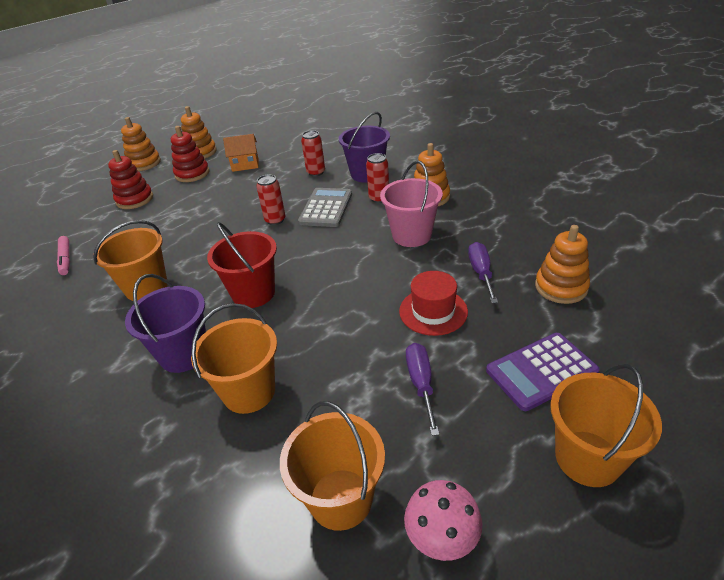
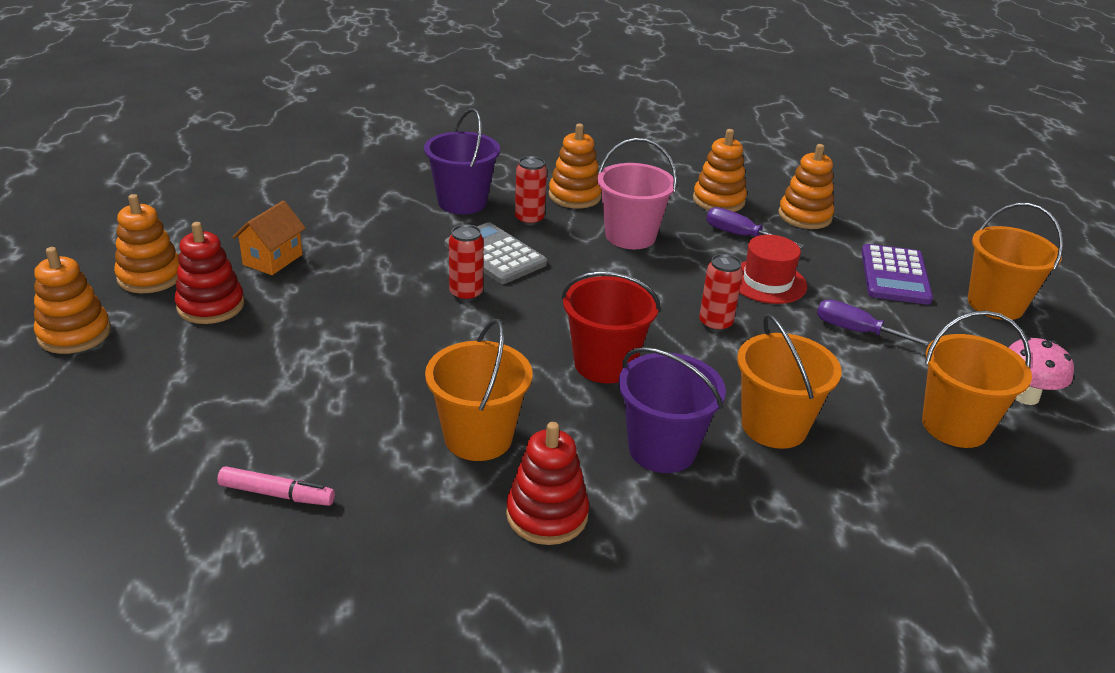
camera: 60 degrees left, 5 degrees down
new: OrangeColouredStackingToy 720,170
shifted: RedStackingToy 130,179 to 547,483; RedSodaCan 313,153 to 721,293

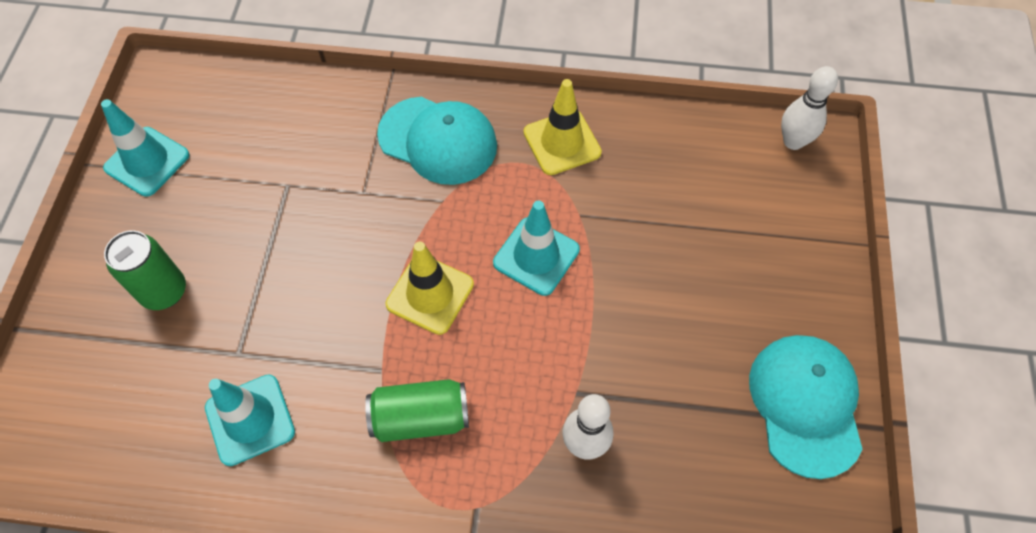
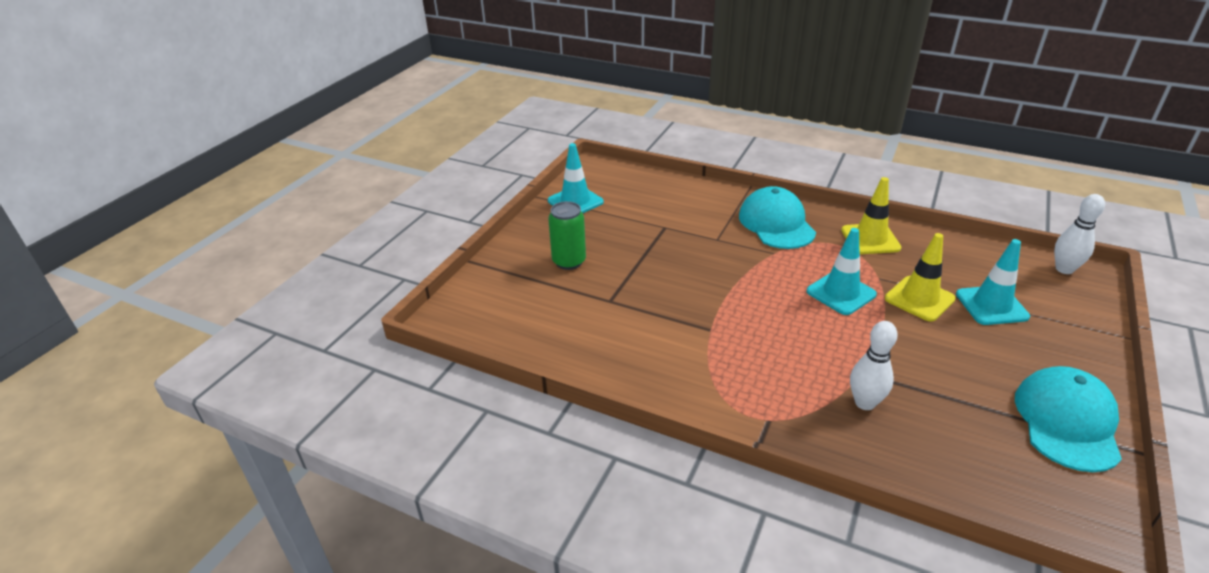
camera: 20 degrees right, 25 degrees down
gone: LeafGreenSodaCan 417,410
shifted: GoldenRoadCone 430,288 to 920,277; TurquoiseRoadCone 250,420 to 993,282
rotated: TurquoisePeakedCap 437,141 = 777,217 150 degrees counterclockwise

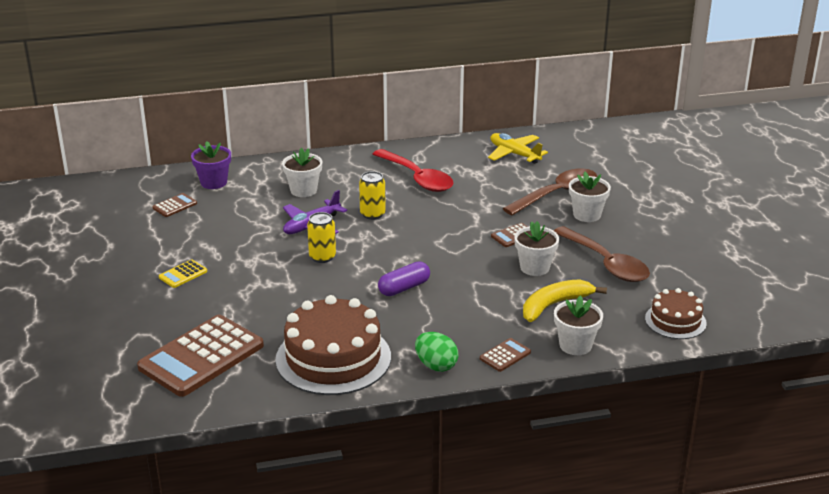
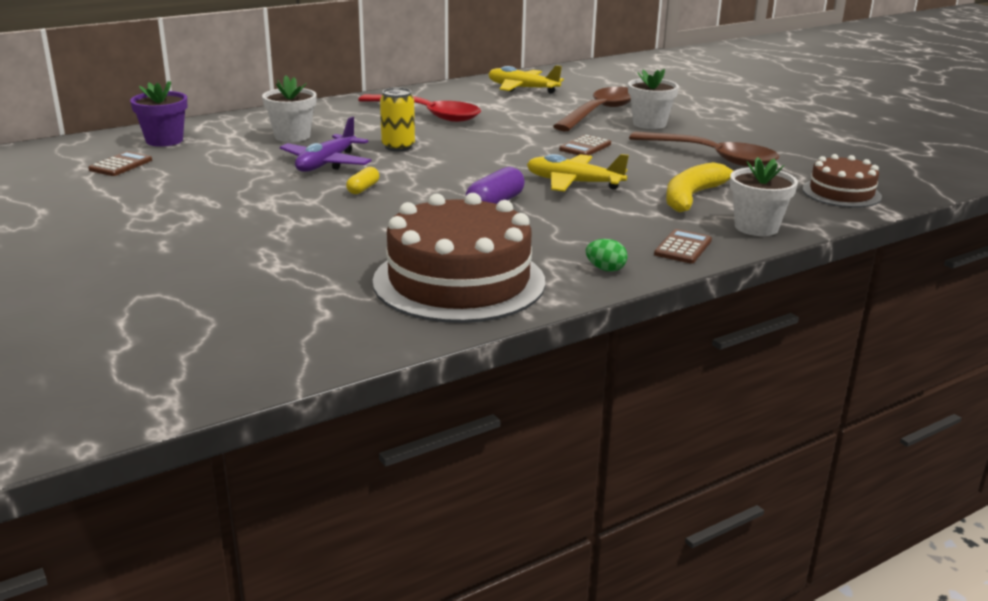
camera: 20 degrees left, 5 degrees down
gone: BrownCalculator 200,356; GoldenCalculator 183,274; SnowWhitePottedPlant 536,248
new: GoldenAeroplane 578,173
swapped: GoldenSodaCan 321,237 to GoldenPillShape 362,180
scaled: LeafGreenToyEgg 436,352 = 607,255 x0.61

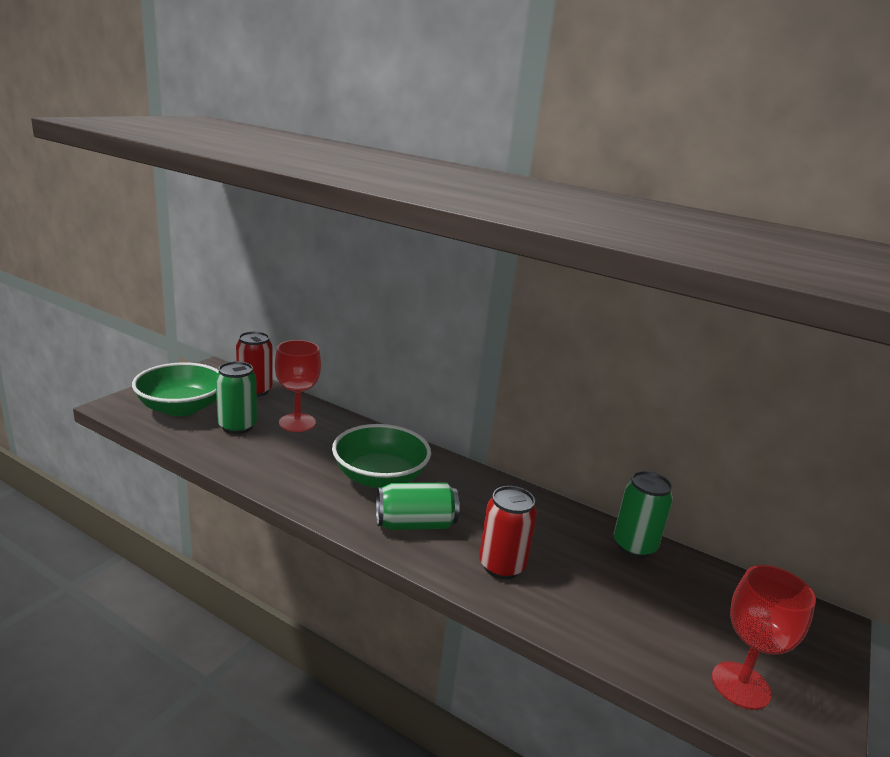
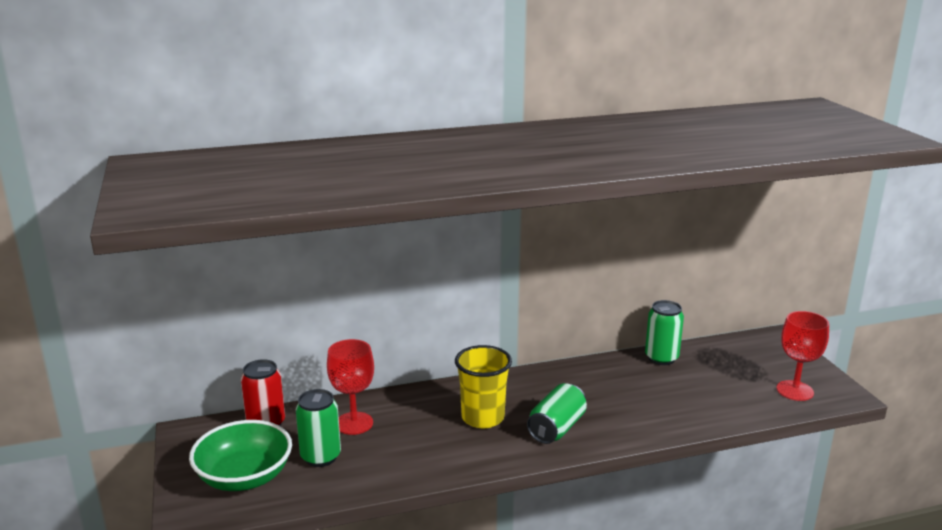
camera: 45 degrees left, 0 degrees up
gone: RedSodaCan 508,532
swapped: LeafGreenServingBowl 381,456 to GoldenCup 483,386

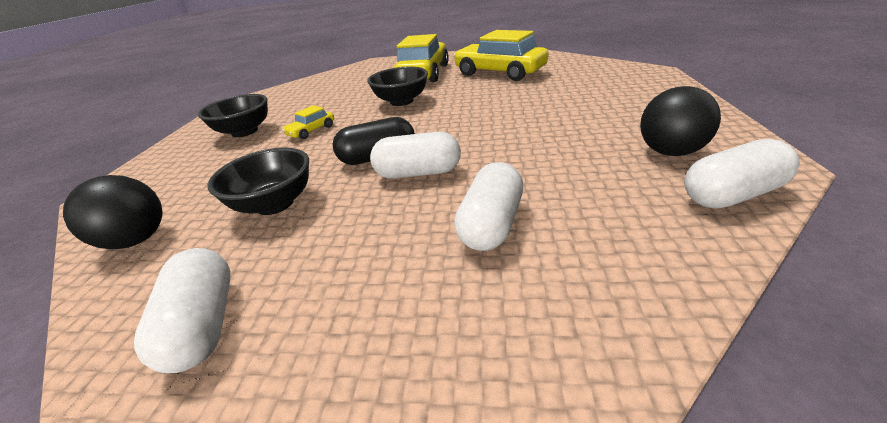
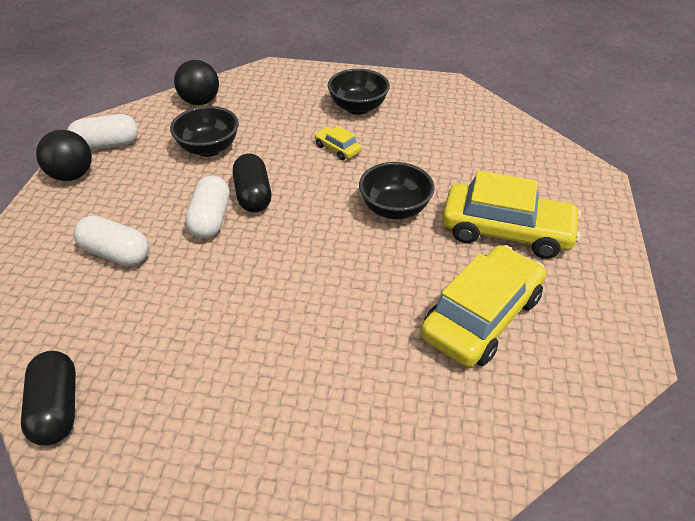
camera: 90 degrees right, 10 degrees up
shifted: EbonyBall 680,121 to 64,155
repainted: SnowWhitePillShape 742,174 to EbonyPillShape 48,398

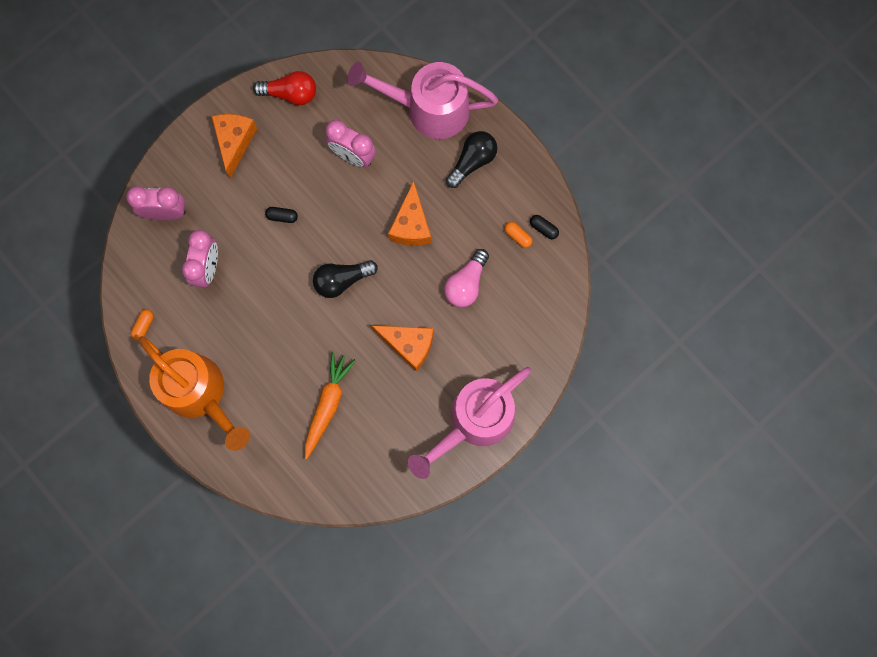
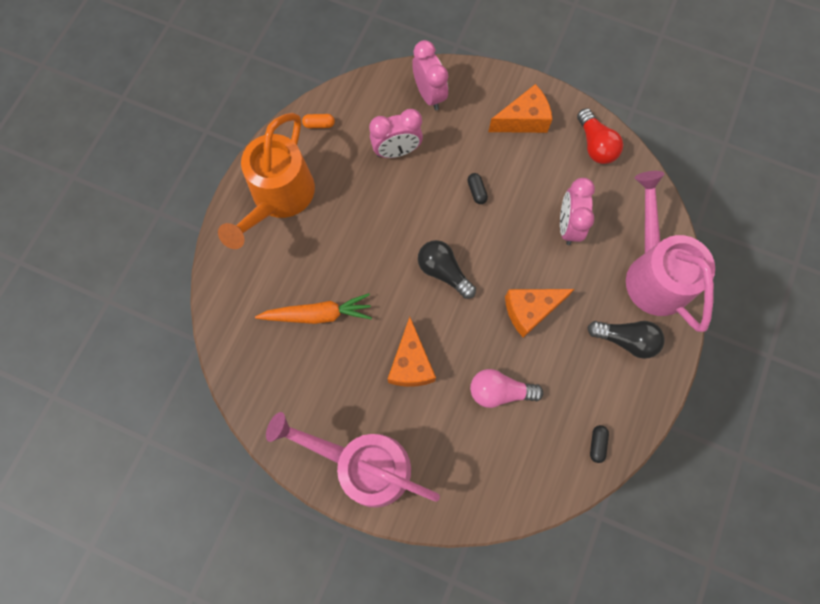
camera: 65 degrees right, 5 degrees down
gone: OrangeColouredPillShape 519,235

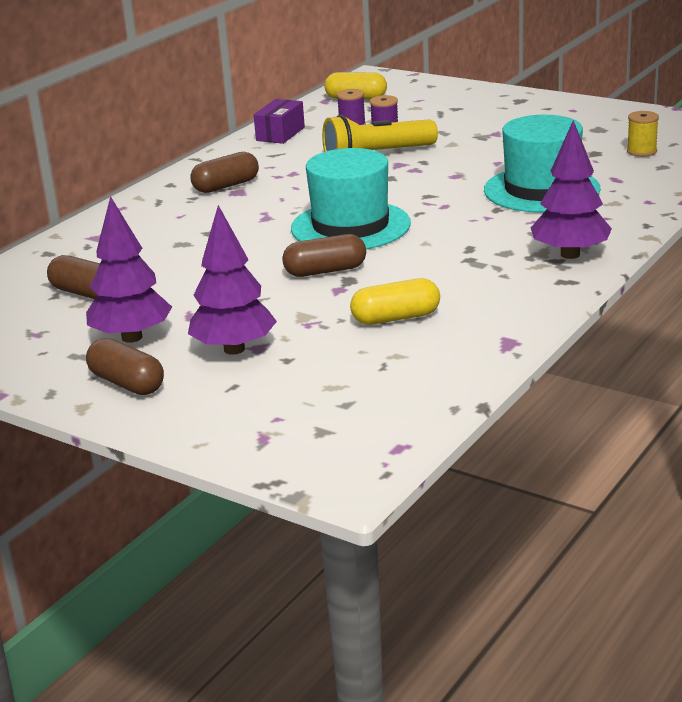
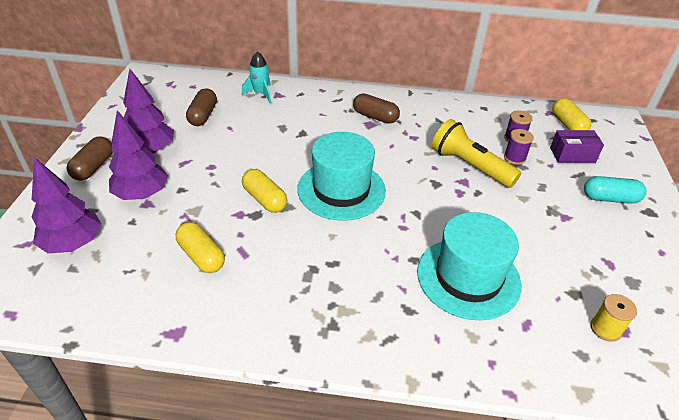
camera: 60 degrees right, 15 degrees up
new: TurquoiseToyRocket 256,77; TurquoisePillShape 615,190
shifted: RoyalPurpleTree 571,189 to 66,205; RoyalPurpleBox 279,121 to 577,146
repainted: BrownPillShape 324,255 to GoldenPillShape 264,191

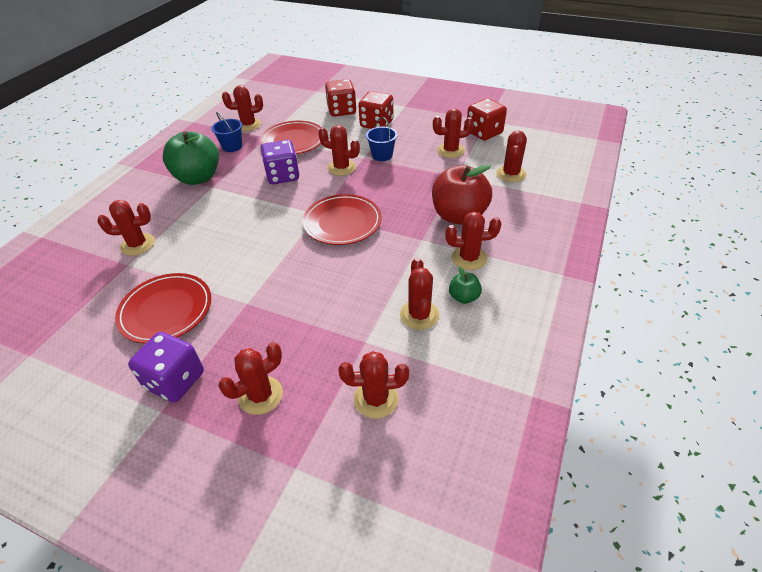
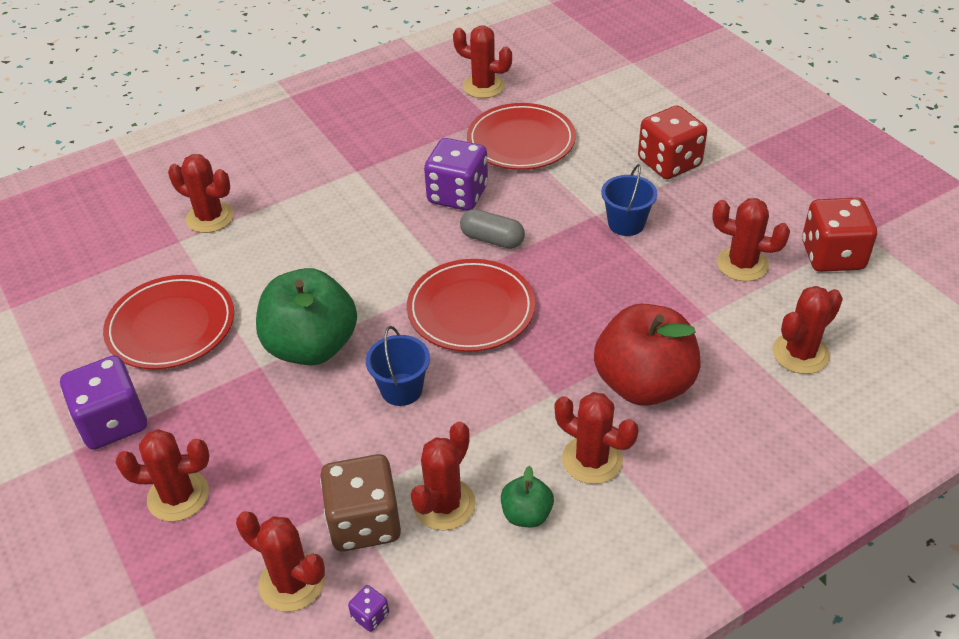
camera: 35 degrees right, 0 degrees up
gone: RedCactus 339,150; RedDie 340,98
new: BrownDie 360,503; RoyalPurpleDie 368,608; GrayPillShape 492,229
shifted: LeafGreenAppleFruit 191,158 to 306,317; CobaltSandBucket 226,132 to 398,366

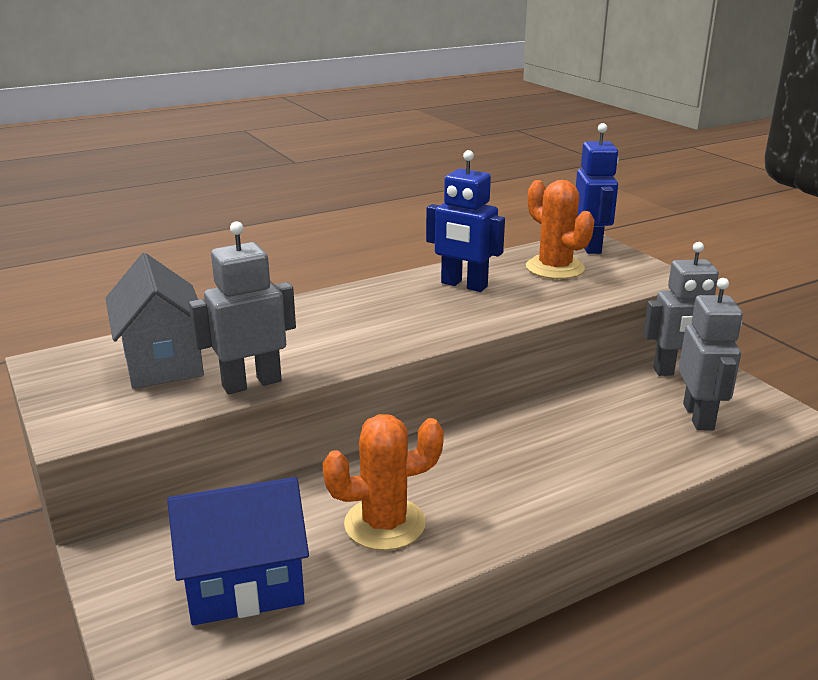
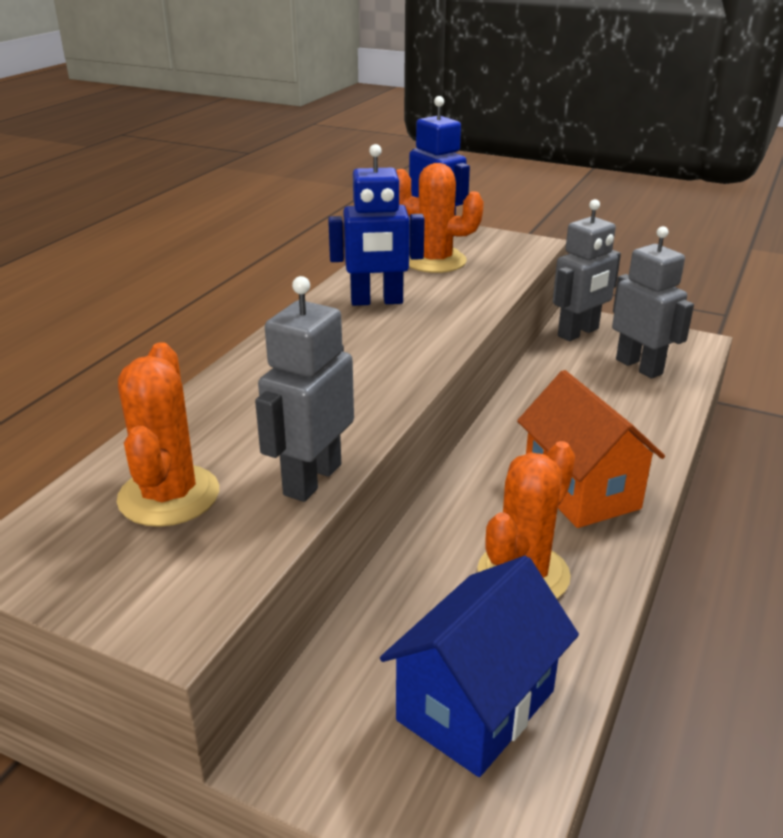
camera: 35 degrees left, 5 degrees up
new: OrangeColouredCottage 591,449
swapped: GrayCottage 154,321 to OrangeColouredCactus 168,434

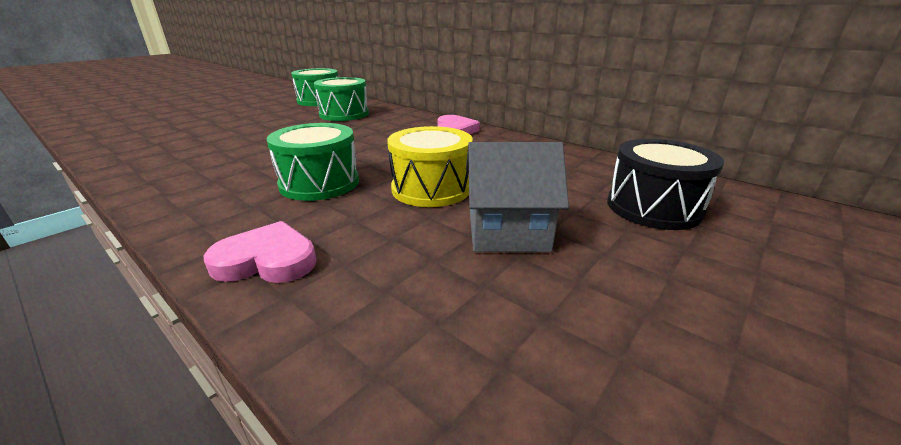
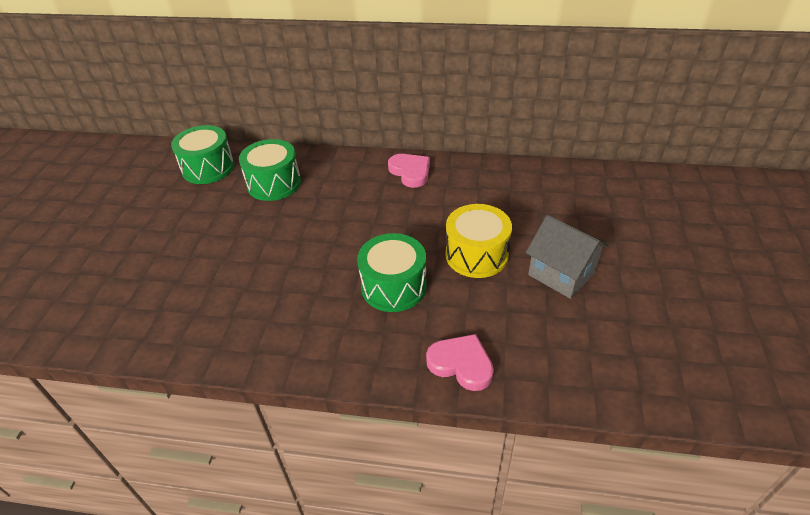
camera: 30 degrees left, 15 degrees up
gone: EbonyToyDrum 665,184
rotated: RosyHeart 259,252 = 460,362 60 degrees clockwise; GrayCottage 517,197 = 567,257 75 degrees clockwise

